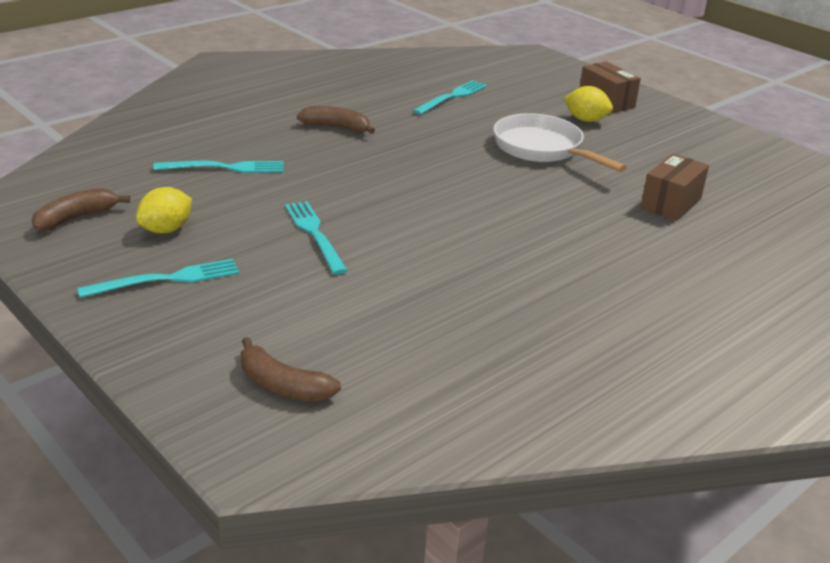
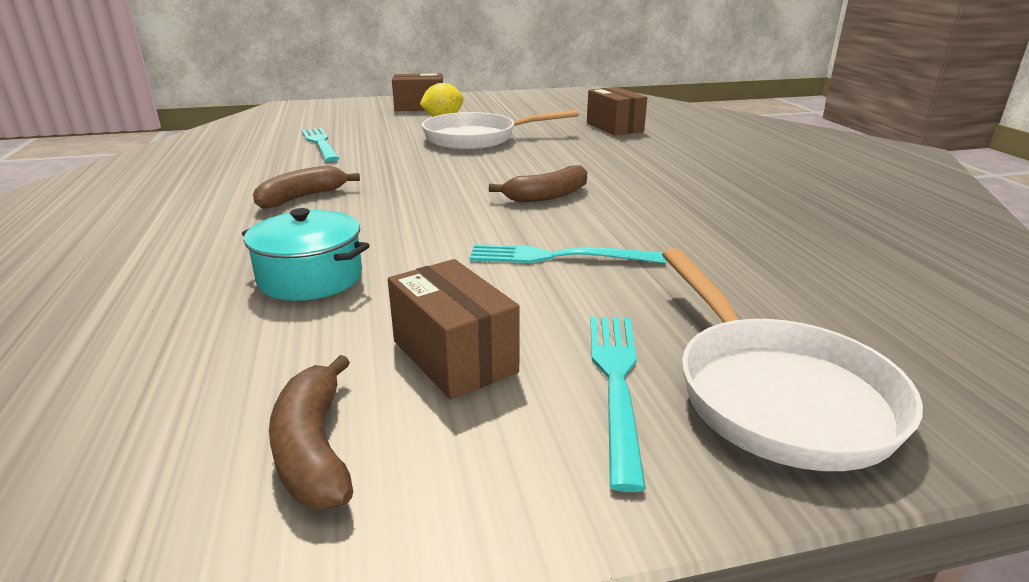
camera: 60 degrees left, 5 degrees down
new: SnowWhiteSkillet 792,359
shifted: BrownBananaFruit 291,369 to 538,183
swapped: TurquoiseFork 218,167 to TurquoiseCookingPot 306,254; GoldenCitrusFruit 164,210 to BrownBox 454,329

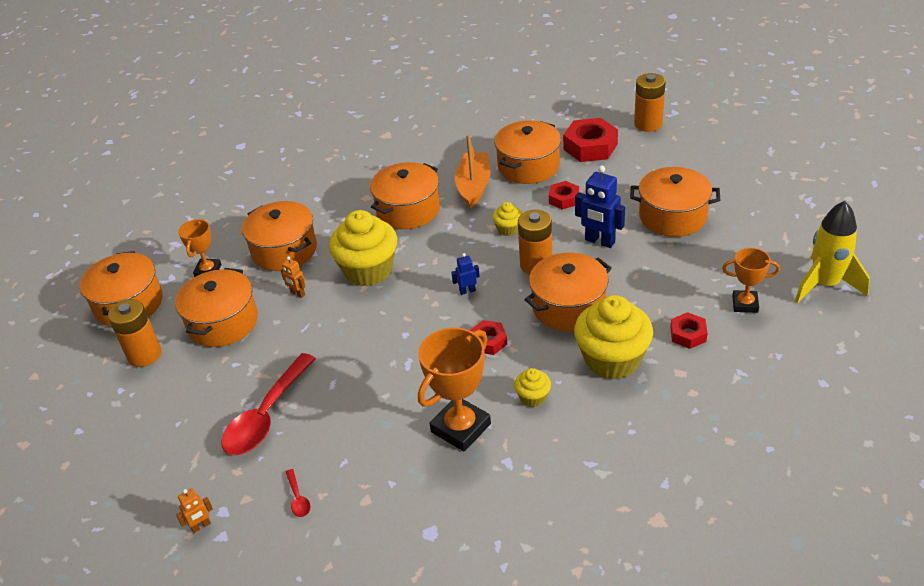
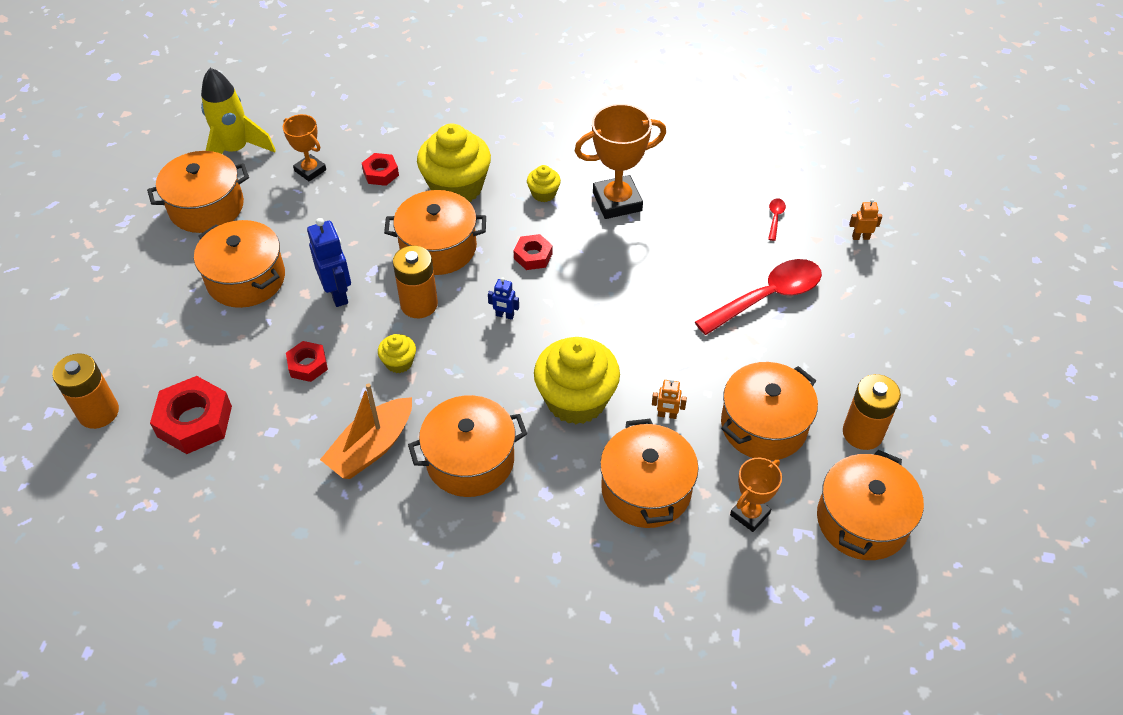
camera: 150 degrees left, 10 degrees up
shifted: OrangeColouredCookingPot 527,152 to 198,192
rotated: OrangeColouredRobot 293,277 = 669,399 120 degrees clockwise

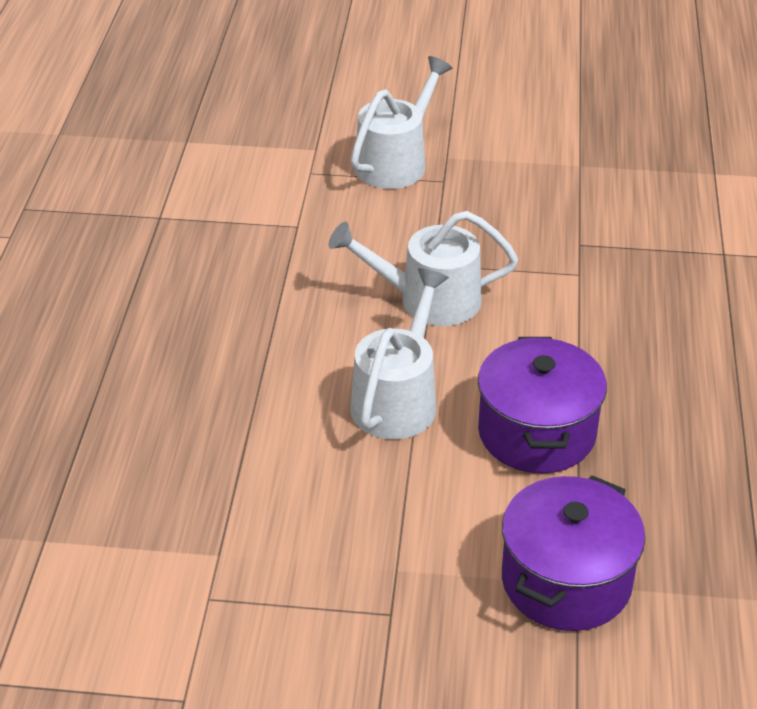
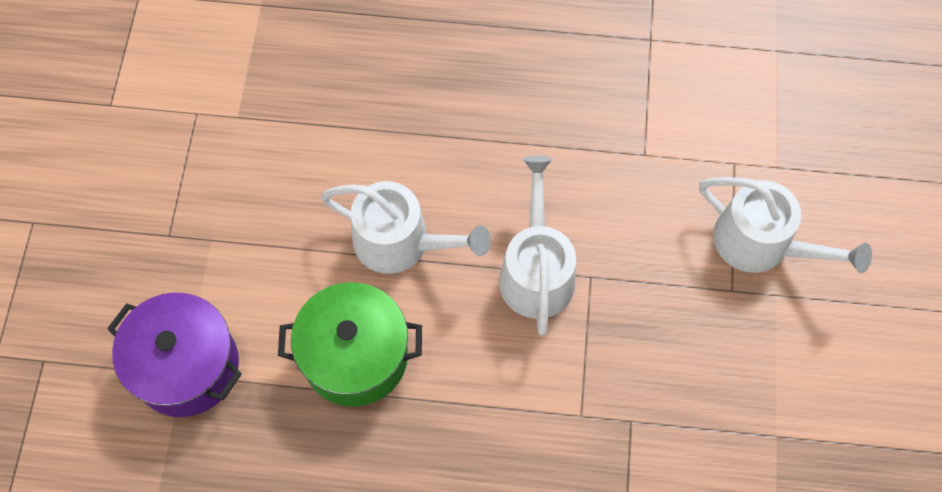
camera: 90 degrees right, 25 degrees up
repainted: RoyalPurpleCookingPot 542,405 to LeafGreenCookingPot 350,344

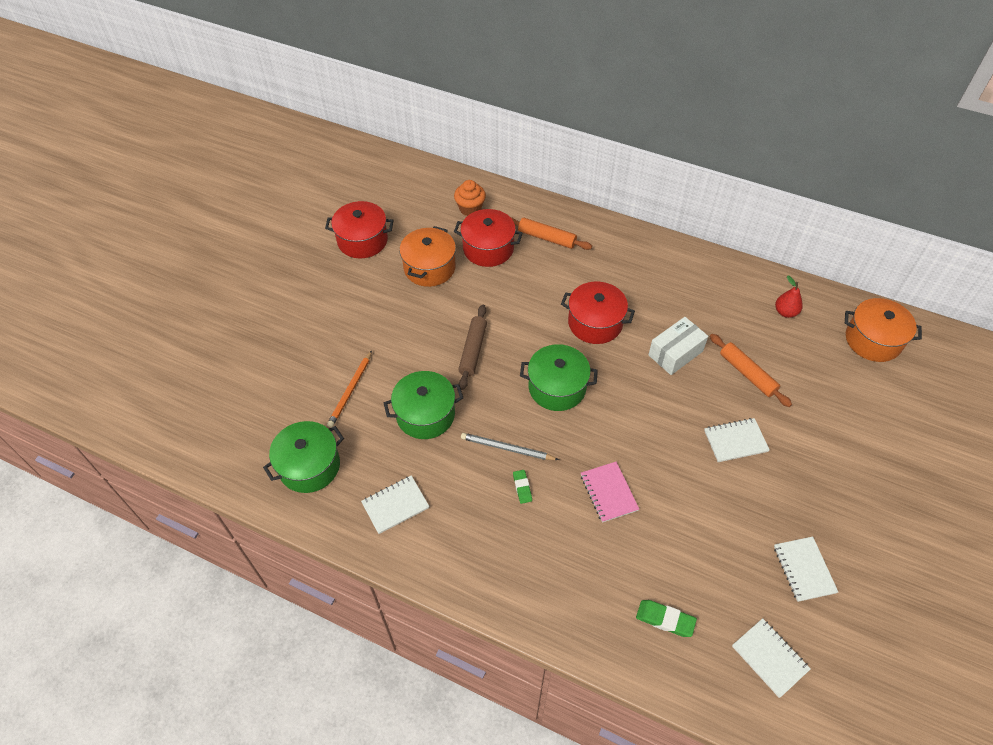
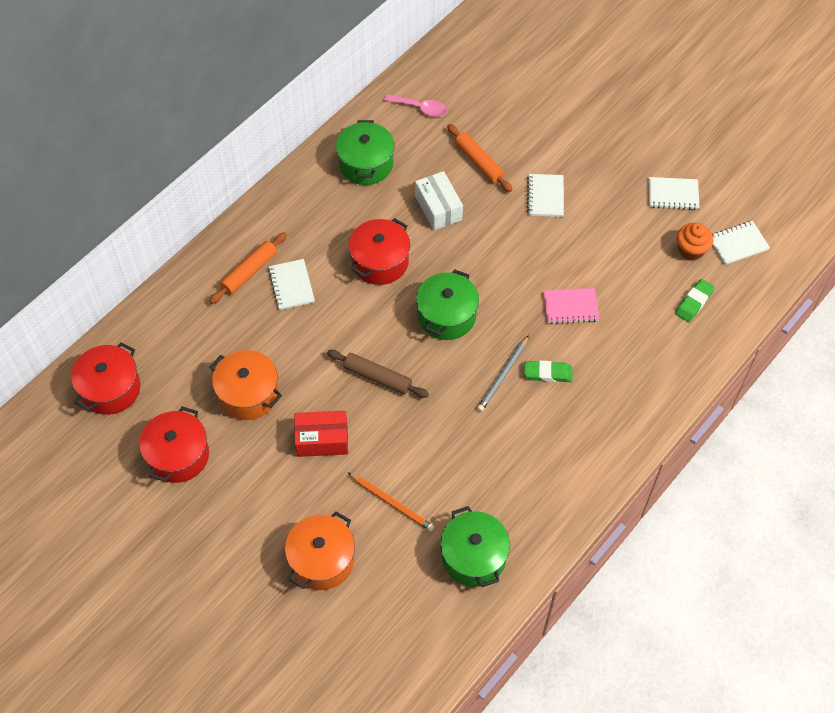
camera: 75 degrees left, 5 degrees up
new: RedBox 321,434
shifted: RedCookingPot 488,238 to 106,378; SnowWhiteExerciseBook 395,504 to 291,284; OrangeColouredCookingPot 883,330 to 320,550; LeafGreenCookingPot 423,405 to 365,152; OrangeColouredFairyCake 470,198 to 695,242
swapped: RedPearFruit 789,297 to RosyTablespoon 415,105
rotated: OrangeColouredDoughRoller 751,370 = 479,158 75 degrees clockwise
scaled: LeafGreenGumEraser 522,487 = 548,371 x1.52

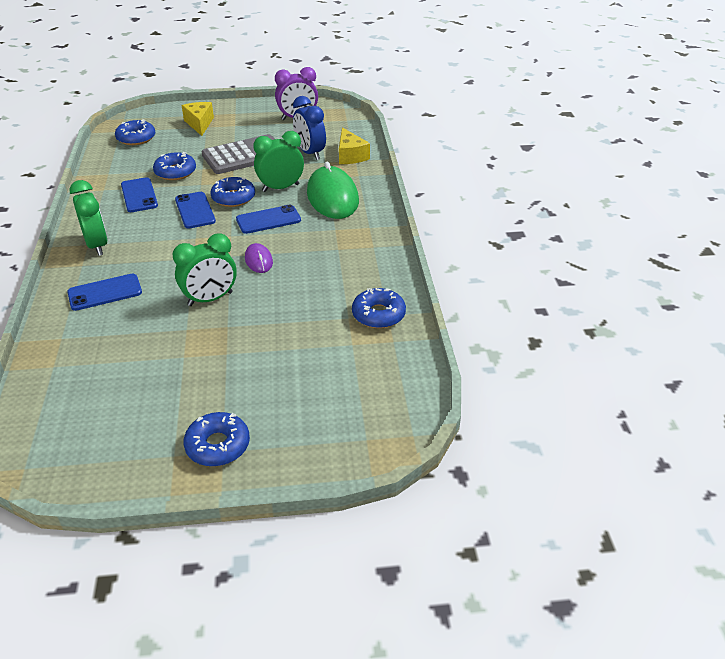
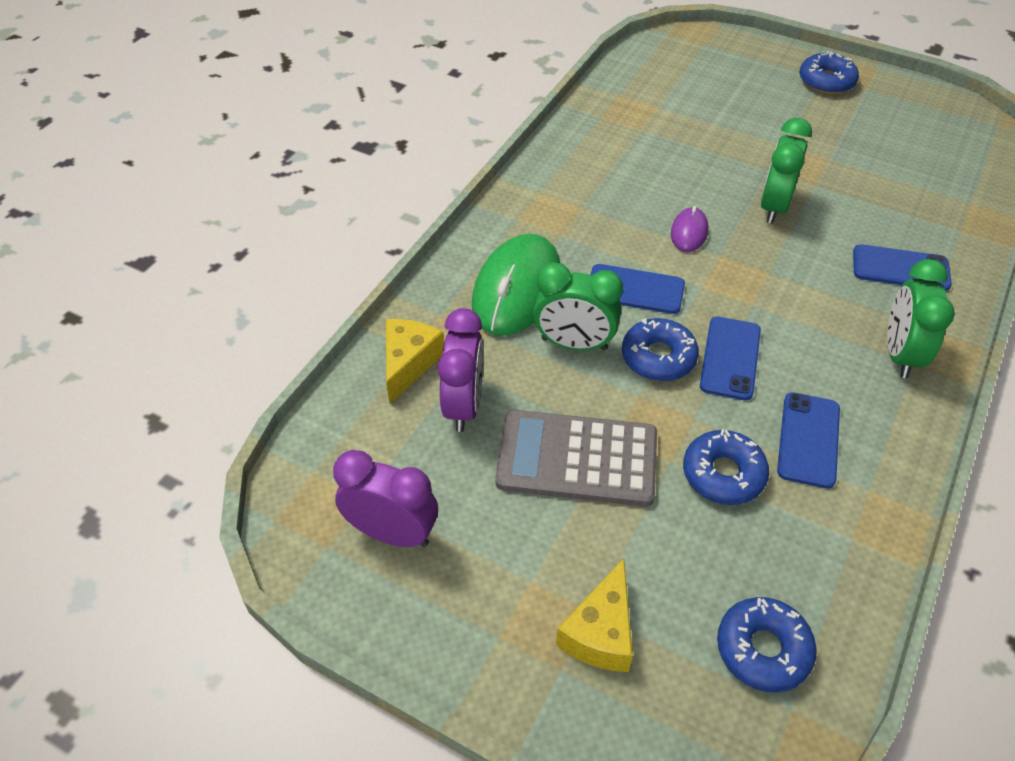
camera: 145 degrees left, 10 degrees up
gone: CobaltGlazedDonut 379,308
repainted: CobaltAlarmClock 309,128 to RoyalPurpleAlarmClock 460,370
rotated: LeafGreenAlarmClock 204,269 = 786,171 75 degrees counterclockwise

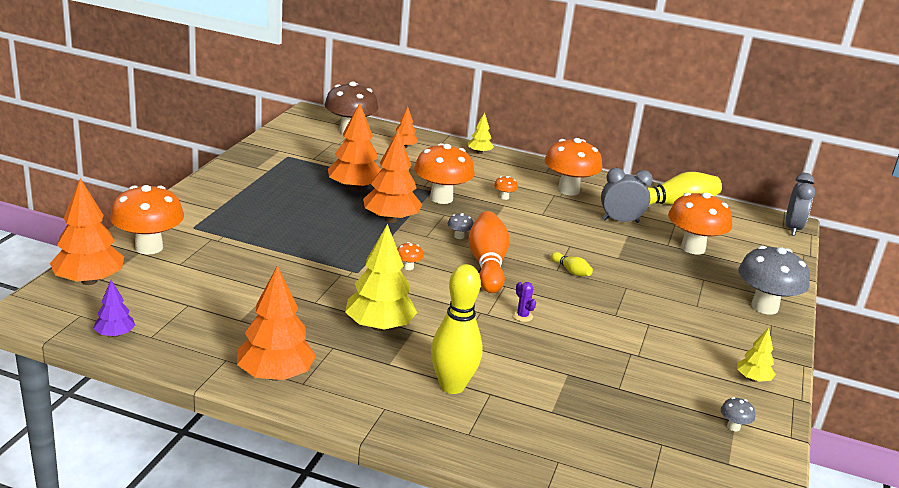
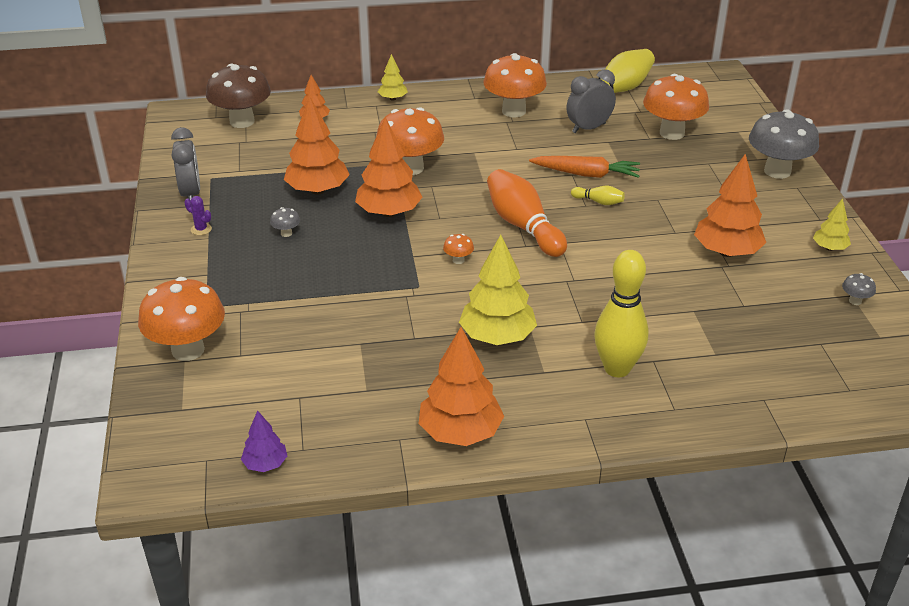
camera: 25 degrees left, 10 degrees up
gone: OrangeColouredFungus 506,188
new: OrangeColouredToyCarrot 584,167
shifted: GrayAlarmClock 800,204 to 185,163; RoyalPurpleCactus 524,302 to 198,215; GrayFungus 460,226 to 285,222; OrangeColouredTree 87,231 to 730,205

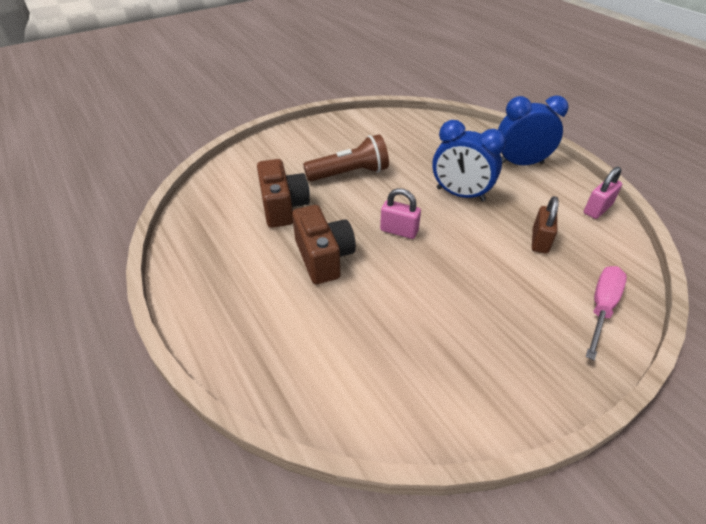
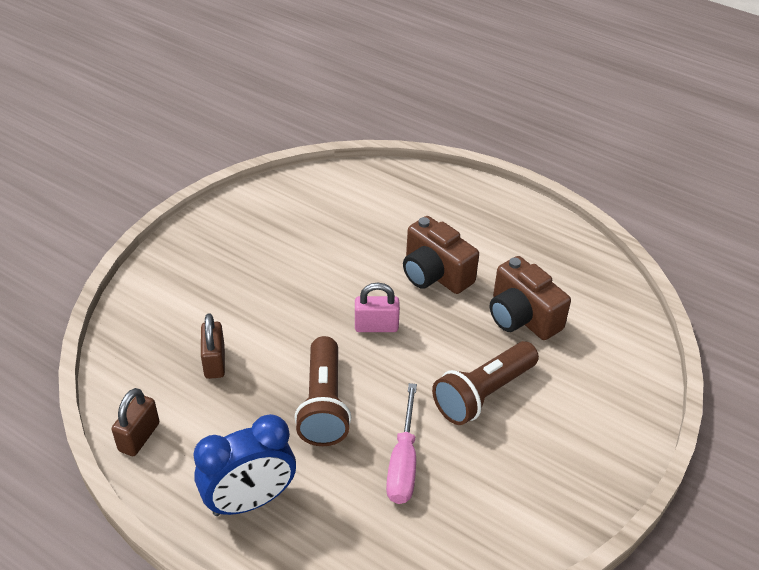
camera: 155 degrees right, 0 degrees up
shifted: RosyScrewdriver 606,313 to 401,443
swapped: CobaltAlarmClock 469,161 to BrownTorch 322,391
repainted: RosySmallLock 603,193 to BrownSmallLock 135,422

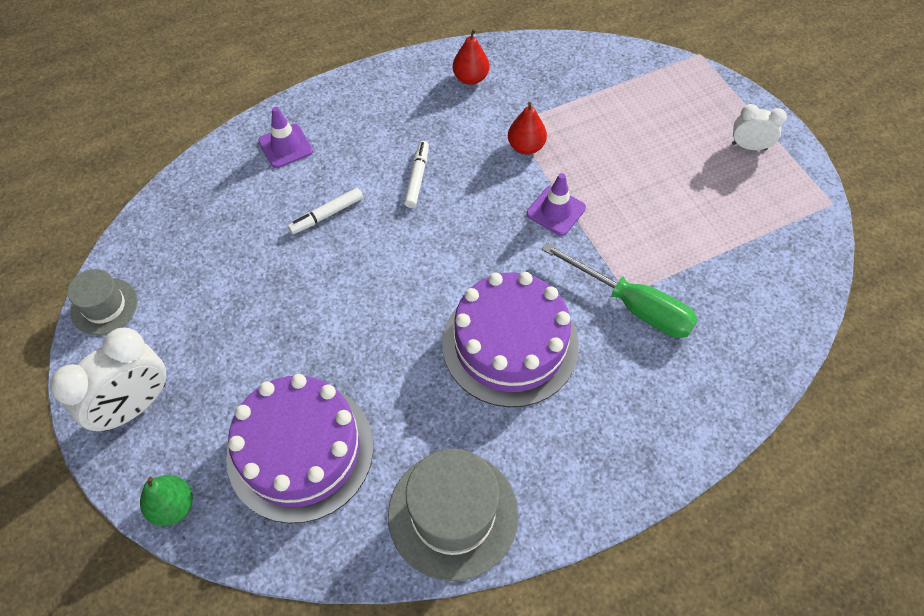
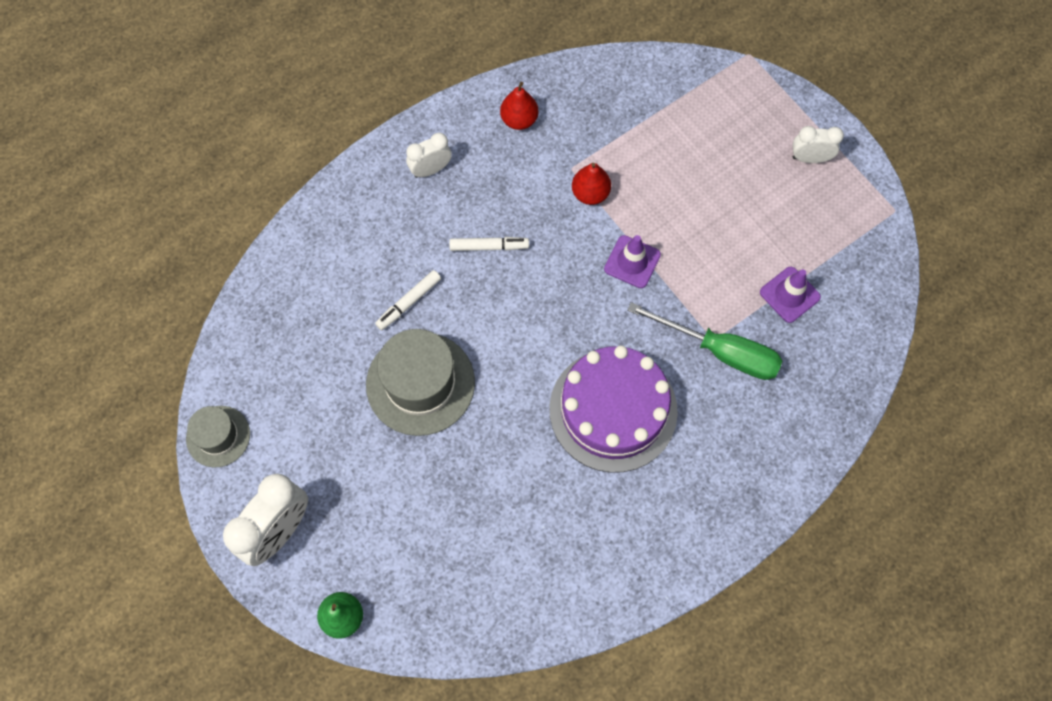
camera: 10 degrees left, 10 degrees up
gone: RoyalPurpleCake 299,448
new: SnowWhiteAlarmClock 429,155
shifted: GrayHat 453,515 to 420,382; RoyalPurpleRoadCone 285,137 to 790,295
rotated: SnowWhiteFeltPen 416,174 = 489,244 90 degrees clockwise

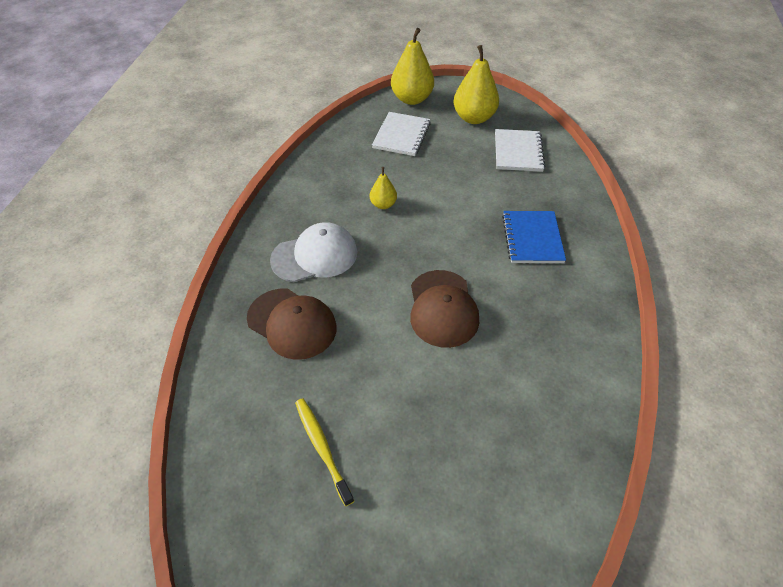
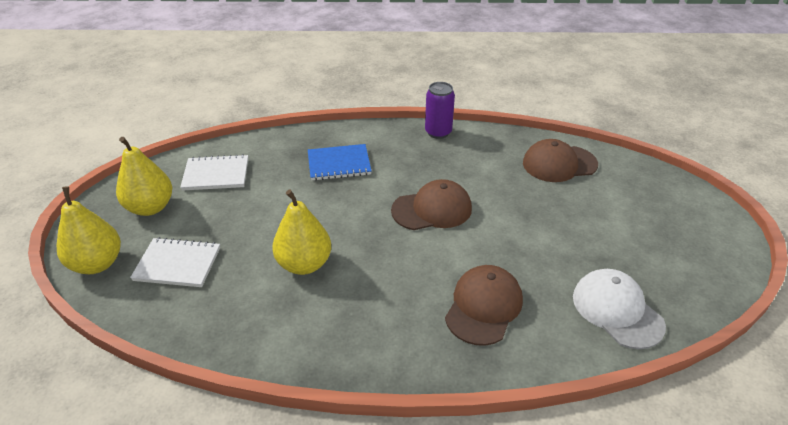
camera: 100 degrees left, 10 degrees down
gone: GoldenDentalBrush 324,452
new: RoyalPurpleSodaCan 440,110; BrownPeakedCap 560,160
shifted: SnowWhitePeakedCap 313,252 to 619,309
scaled: GoldenPearFruit 383,188 = 301,232 x1.88

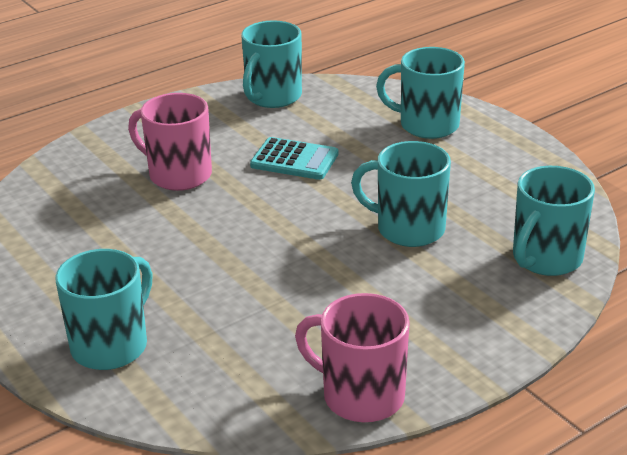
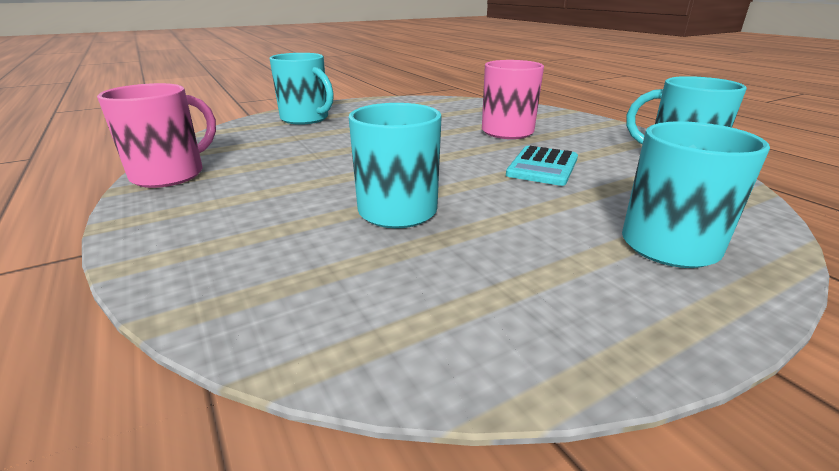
camera: 95 degrees right, 5 degrees down
gone: TurquoiseCoffeeMug 554,221

